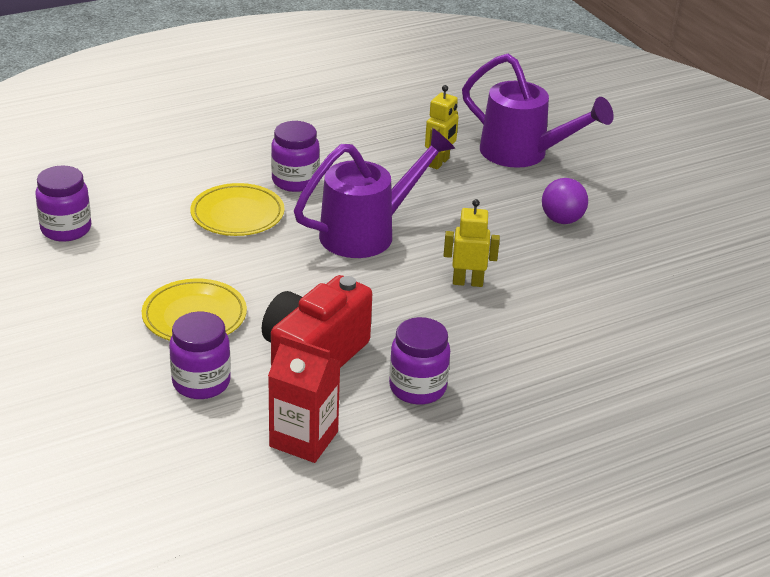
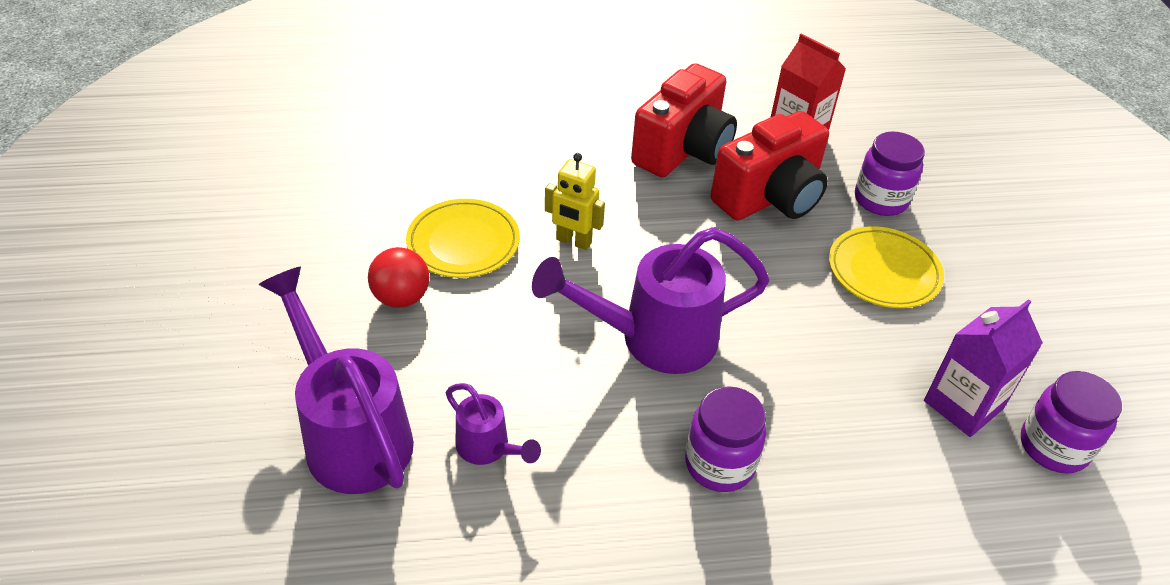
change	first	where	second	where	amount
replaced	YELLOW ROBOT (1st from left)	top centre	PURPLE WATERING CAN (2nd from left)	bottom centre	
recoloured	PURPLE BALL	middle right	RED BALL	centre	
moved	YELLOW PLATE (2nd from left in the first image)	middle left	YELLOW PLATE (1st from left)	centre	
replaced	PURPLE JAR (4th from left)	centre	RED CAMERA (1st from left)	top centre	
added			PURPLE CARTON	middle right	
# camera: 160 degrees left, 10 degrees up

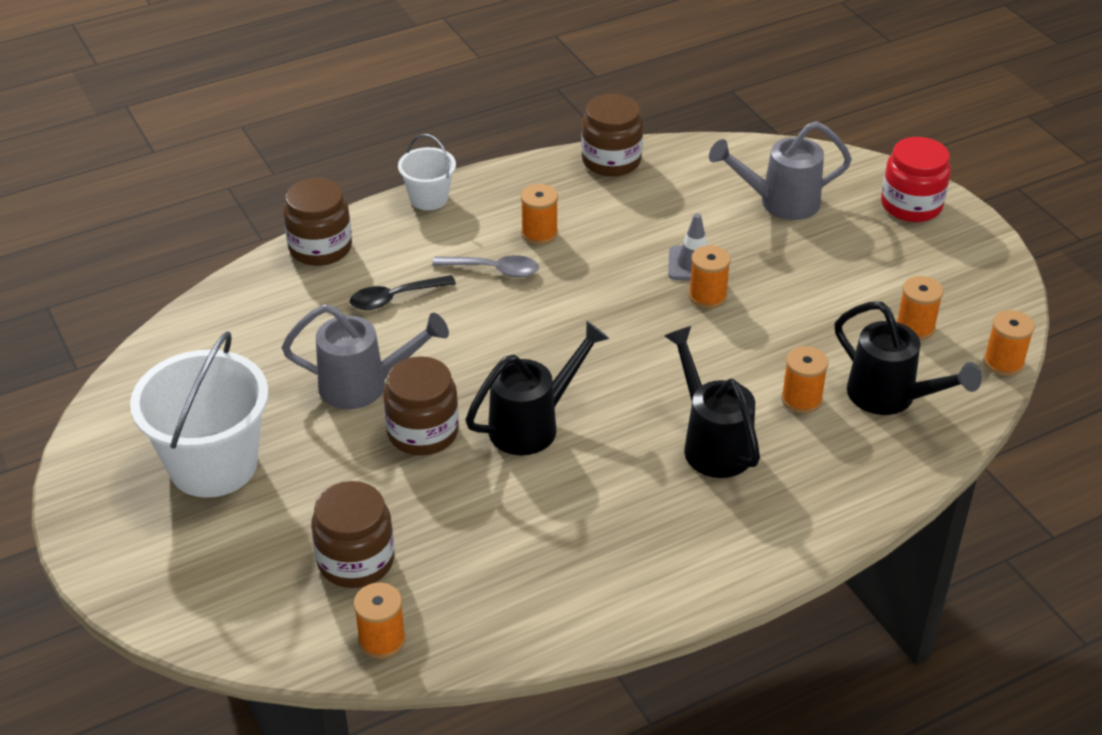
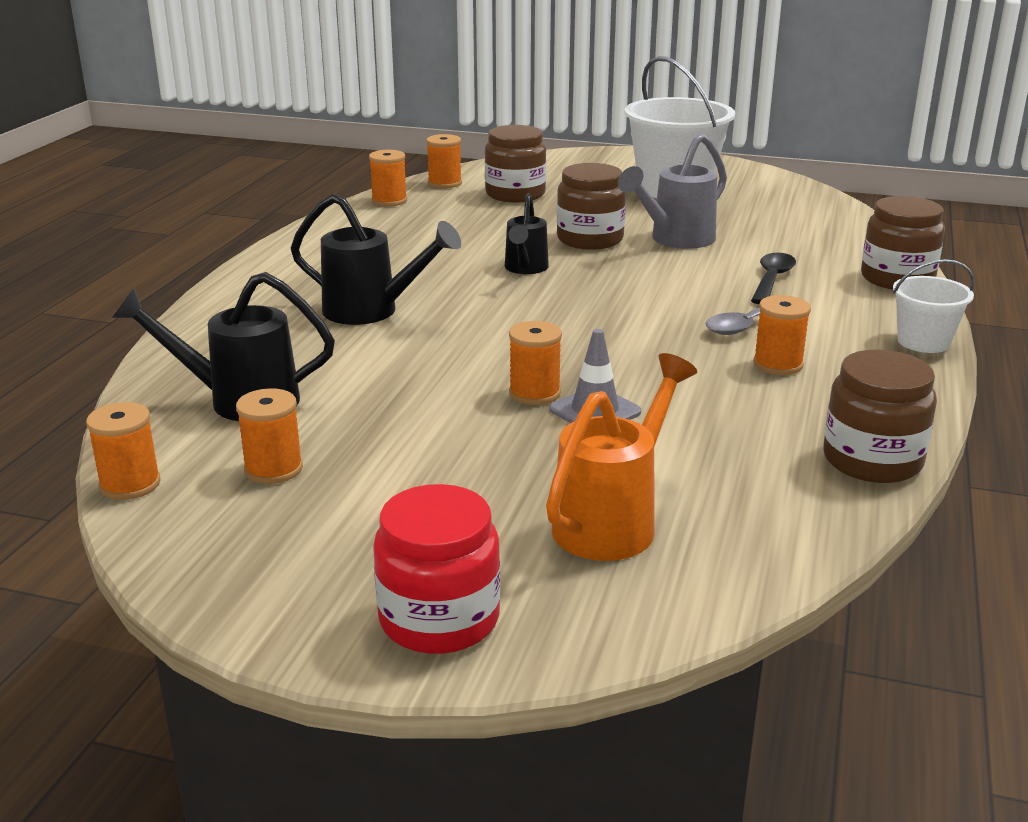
change	first	where	second	where	amount
recoloured	GREY WATERING CAN (2nd from left)	top right	ORANGE WATERING CAN	centre	
resized	BLACK WATERING CAN (1st from left in the first image)	centre	BLACK WATERING CAN (3rd from left)	top centre	x0.66
moved	ORANGE SPOOL (4th from left in the first image)	middle right	ORANGE SPOOL (3rd from left)	top centre	
# camera: 135 degrees right, 15 degrees down

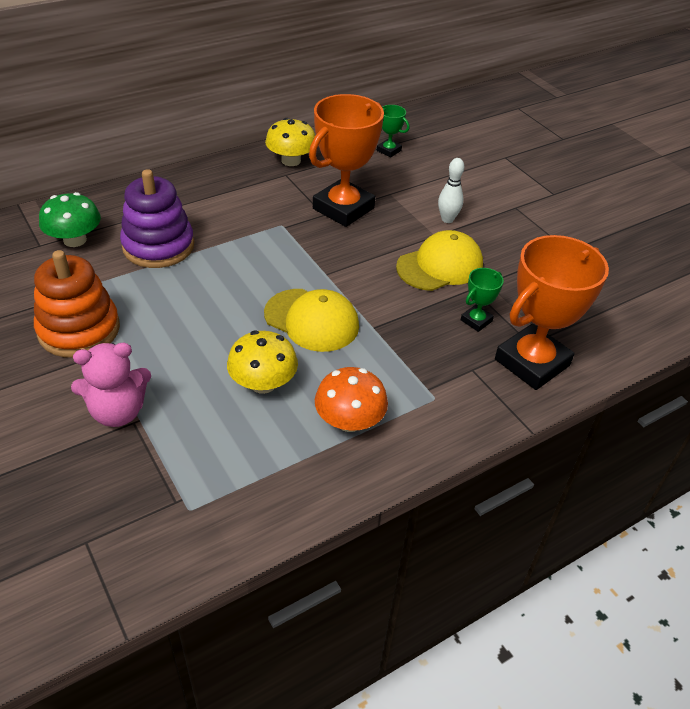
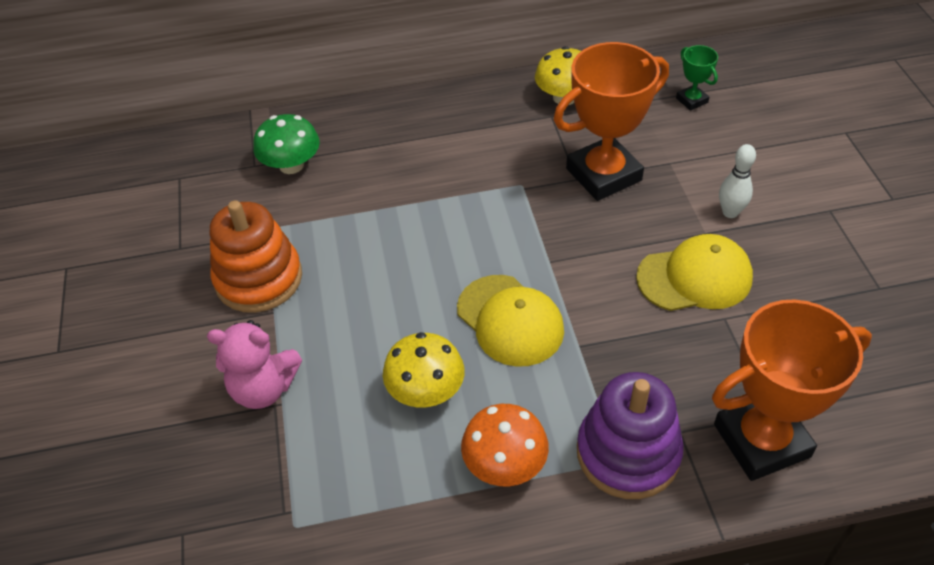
change	first	where	second	where	amount
moved	PURPLE STACKING TOY	top left		bottom right	
removed	GREEN TROPHY (2nd from left)	middle right			
# camera: 25 degrees right, 5 degrees up

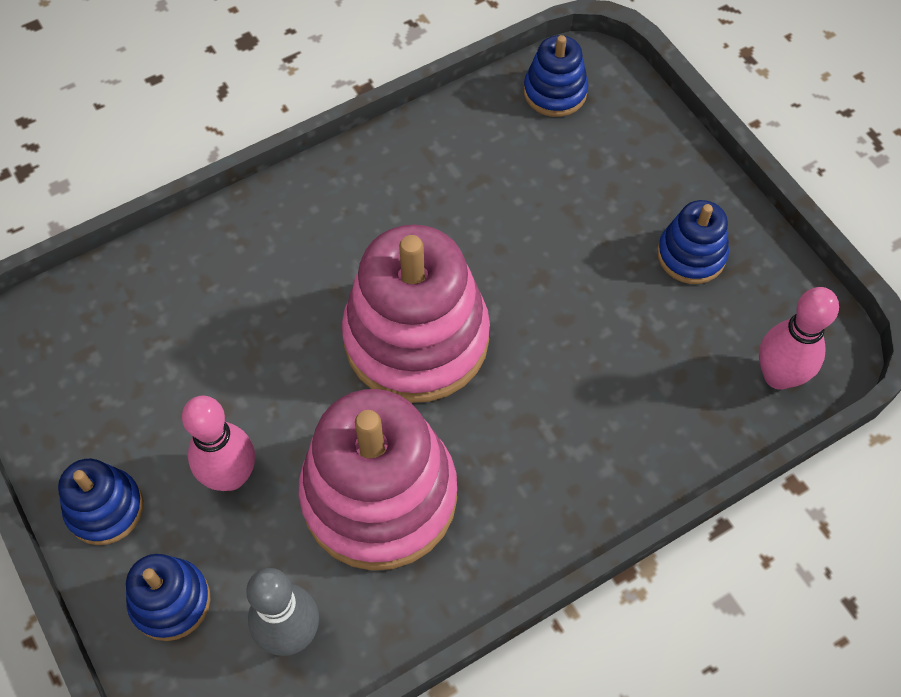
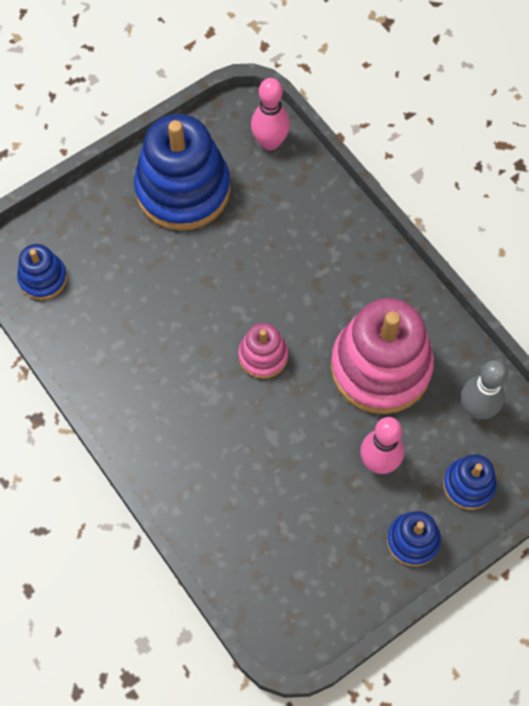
change	first	where	second	where	amount
resized	BLUE STACKING TOY (4th from left in the first image)	middle right	BLUE STACKING TOY (2nd from left)	top centre	x2.02
resized	PINK STACKING TOY (2nd from left in the first image)	centre	PINK STACKING TOY (1st from left)	centre	x0.49
# camera: 95 degrees left, 5 degrees up

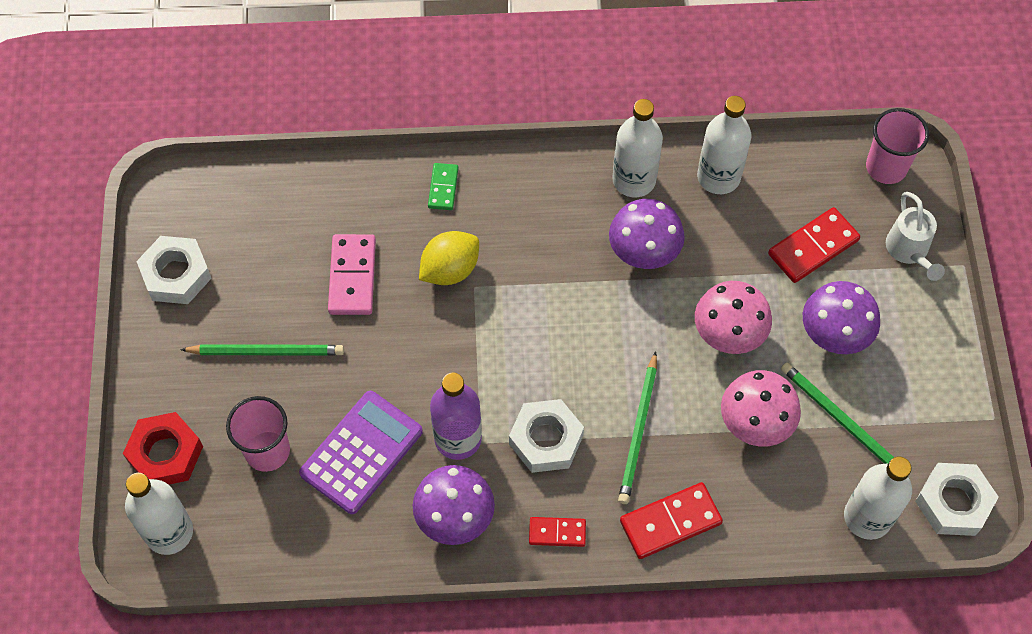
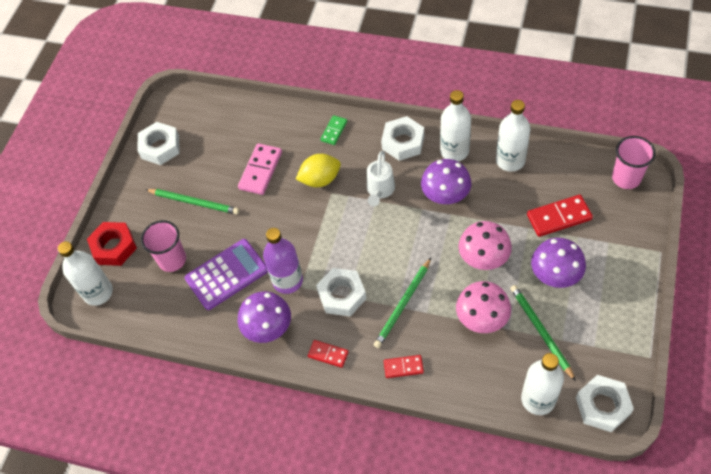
change	first	where	second	where	amount
moved	WHITE WATERING CAN	middle right		centre	
resized	RED DOMINO (2nd from left)	bottom centre		bottom centre	x0.60
added			WHITE NUT (3rd from left)	top centre	
# camera: 25 degrees right, 5 degrees down

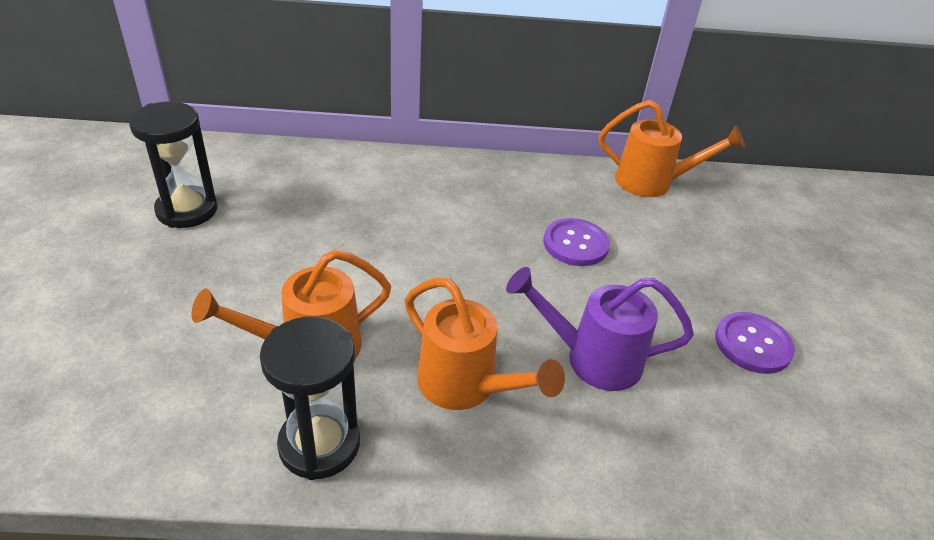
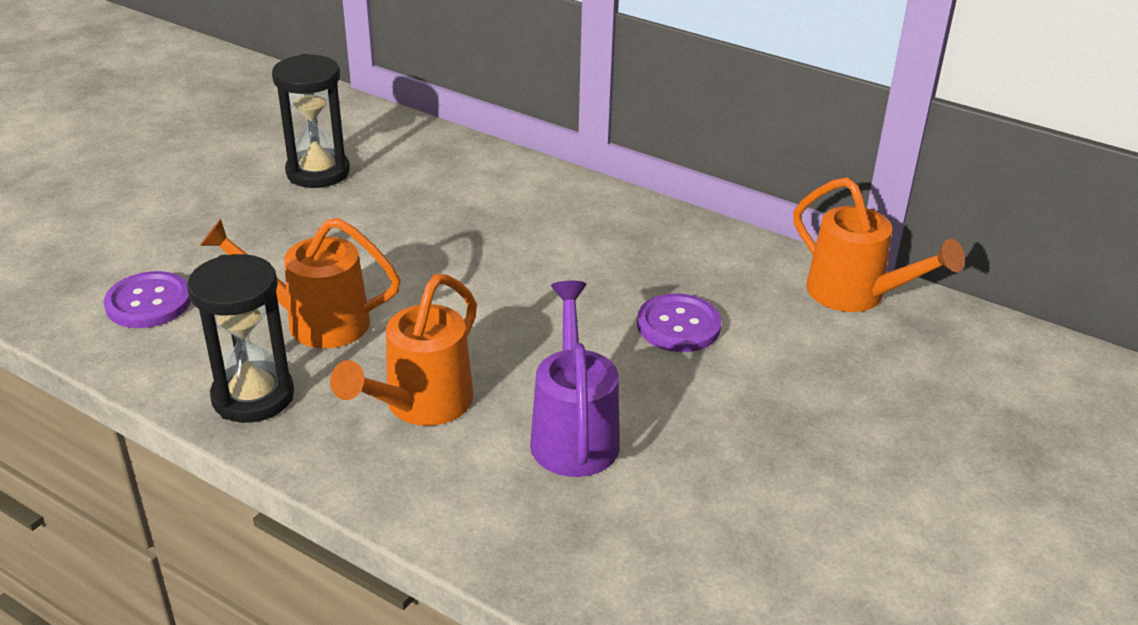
change	first	where	second	where	amount
turned	PURPLE WATERING CAN	centre		centre	45 degrees clockwise
turned	ORANGE WATERING CAN (2nd from left)	centre		centre	45 degrees clockwise
moved	PURPLE BUTTON (2nd from left in the first image)	middle right	PURPLE BUTTON (1st from left)	middle left	
# camera: 35 degrees right, 5 degrees down

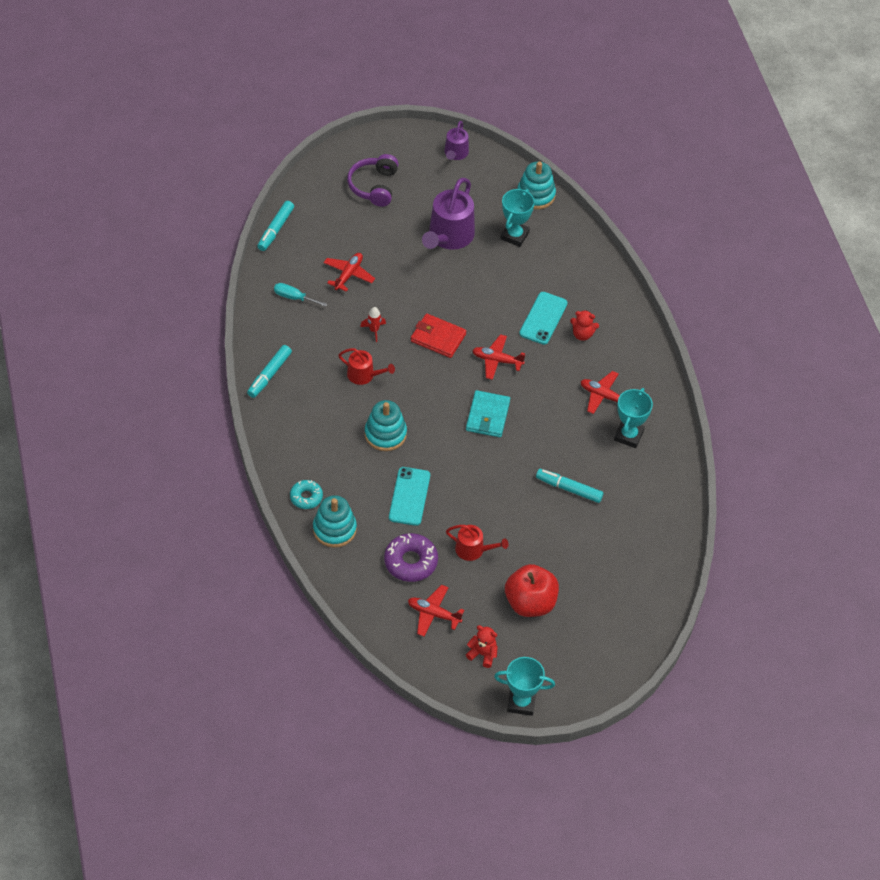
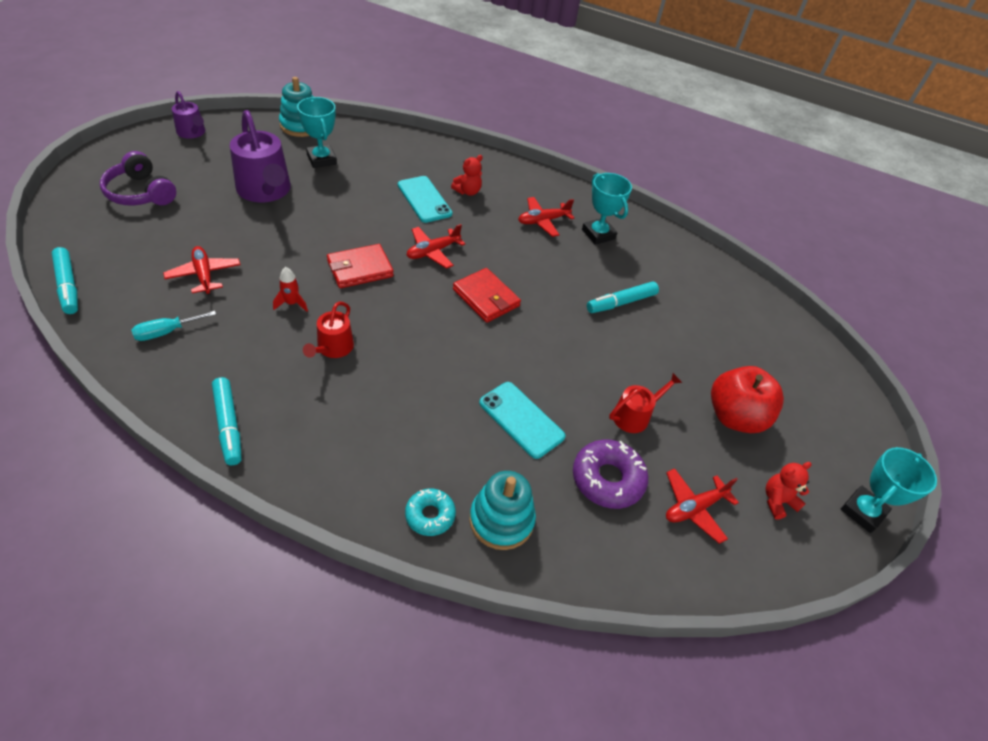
change	first	where	second	where	amount
turned	RED WATERING CAN (1st from left)	centre		middle left	135 degrees clockwise
recoloured	TURQUOISE WALLET	centre	RED WALLET (2nd from left)	centre	
removed	TURQUOISE STACKING TOY (2nd from left)	centre			
# camera: 55 degrees left, 5 degrees down

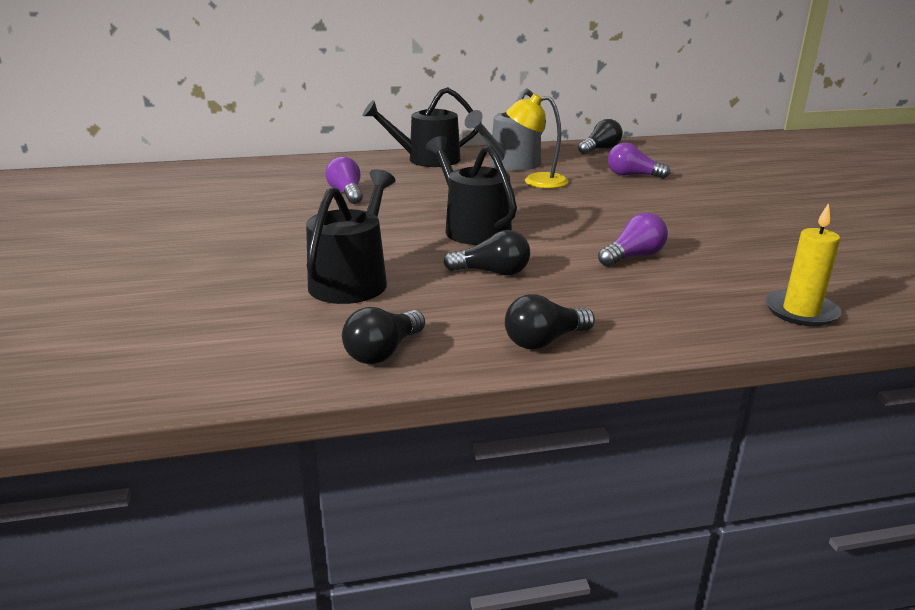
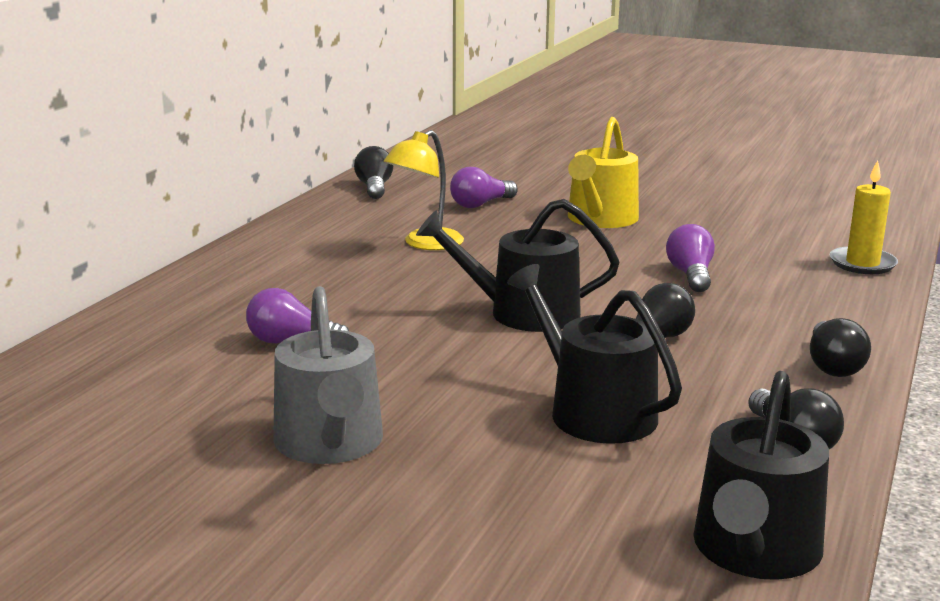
change	first	where	second	where	amount
moved	BLACK WATERING CAN (2nd from left in the first image)	top centre	BLACK WATERING CAN (3rd from left)	bottom right	
moved	GREY WATERING CAN	top centre		centre	
added			YELLOW WATERING CAN	top centre	
# camera: 55 degrees left, 5 degrees down

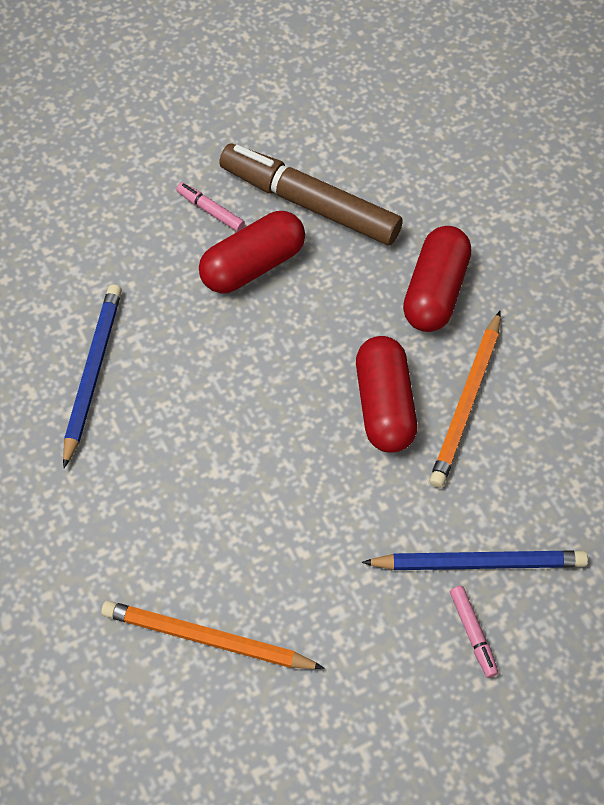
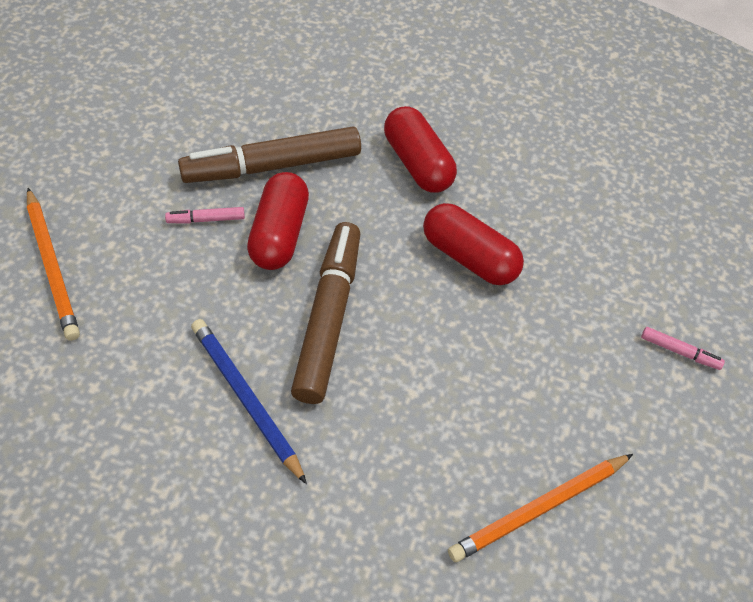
change	first	where	second	where	amount
moved	ORANGE PENCIL (2nd from left in the first image)	middle right	ORANGE PENCIL (1st from left)	middle left	
removed	BLUE PENCIL (2nd from left)	bottom right			
added			BROWN MARKER (2nd from left)	centre	
# camera: 50 degrees left, 5 degrees down

